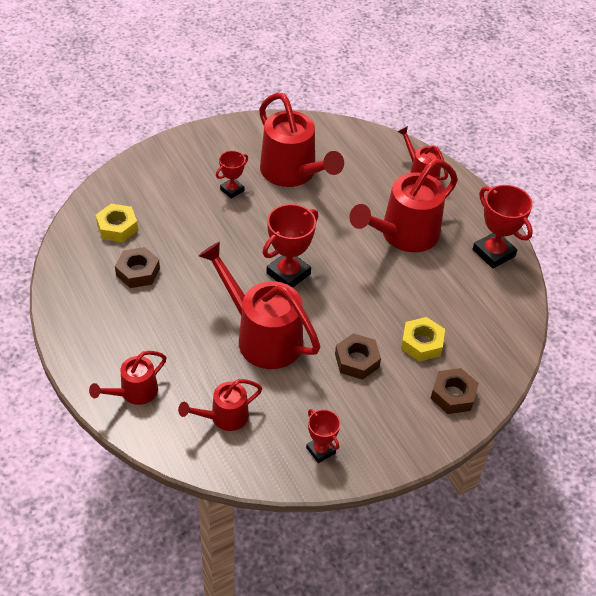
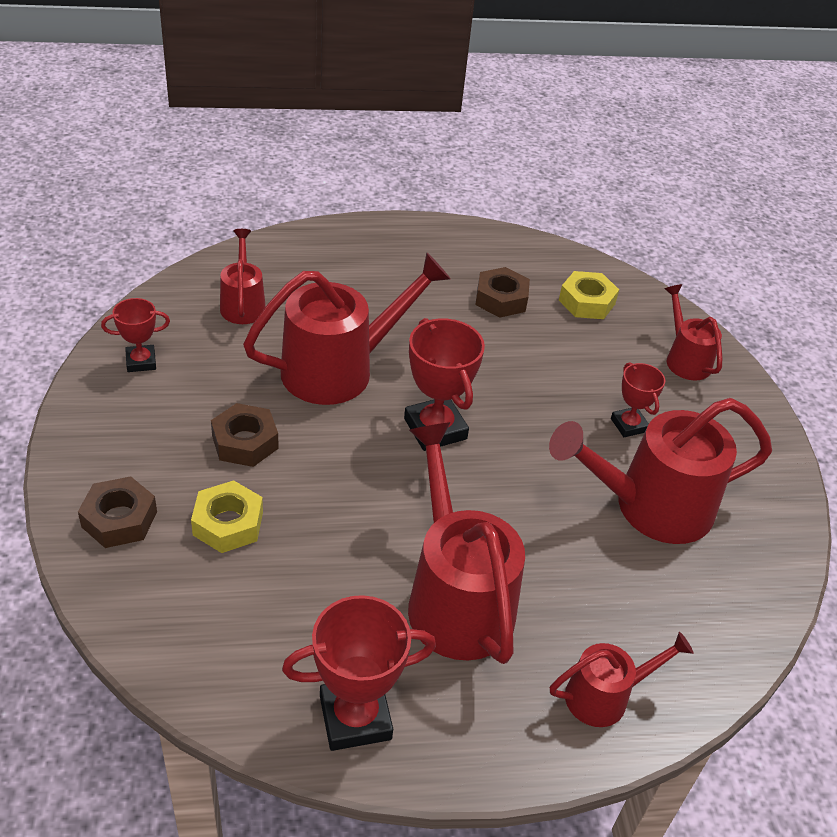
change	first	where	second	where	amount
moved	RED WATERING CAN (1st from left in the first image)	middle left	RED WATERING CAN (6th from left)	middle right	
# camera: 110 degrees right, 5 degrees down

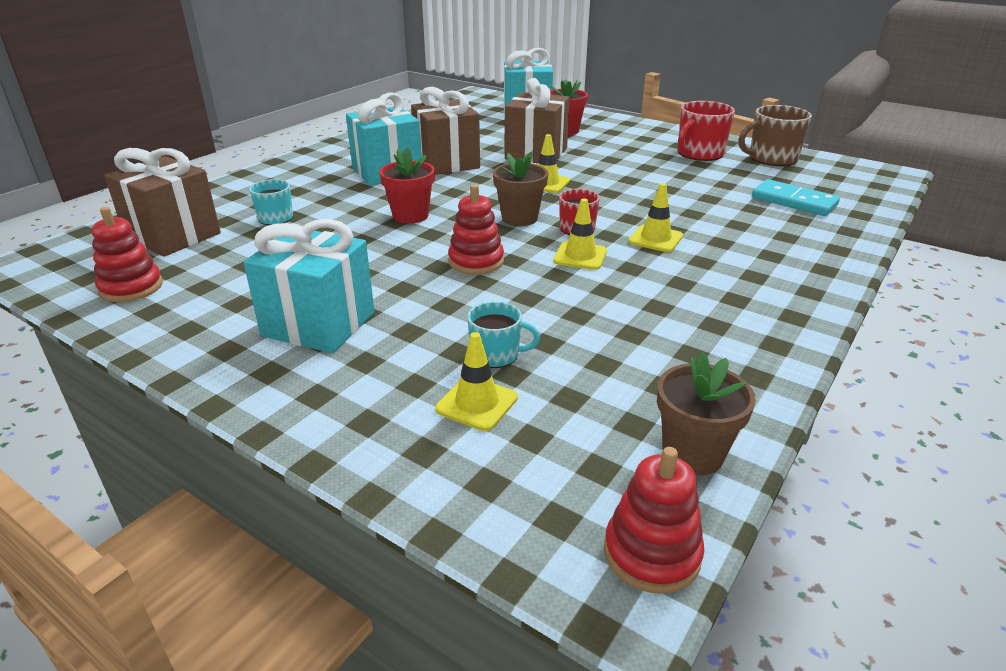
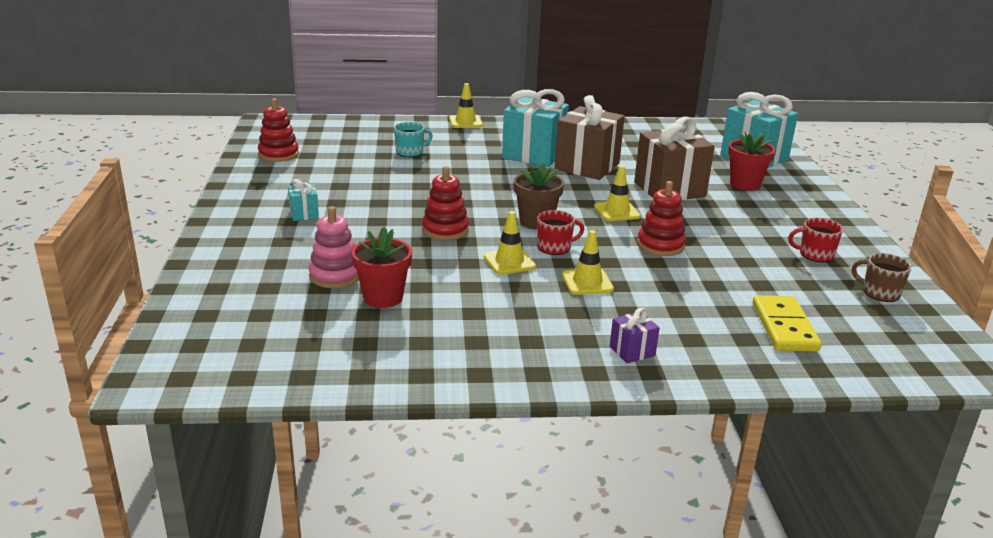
change	first	where	second	where	amount
resized	RED MUG (2nd from left)	top right		middle right	x0.61
resized	BROWN MUG	top right		middle right	x0.61
moved	RED FLOWER POT (1st from left)	top centre		centre	
removed	BROWN GIFT (1st from left)	top left			
recoloured	TURQUOISE DOMINO	top right	YELLOW DOMINO	middle right	
resized	TURQUOISE GIFT (1st from left)	middle left		middle left	x0.45
replaced	TURQUOISE MUG (2nd from left)	centre	PINK STACKING TOY	centre	
moved	YELLOW TRAFFIC CONE (1st from left)	centre		top centre	
removed	BROWN FLOWER POT (2nd from left)	middle right			
moved	RED STACKING TOY (3rd from left)	bottom centre		centre	
added			PURPLE GIFT	centre	
# camera: 50 degrees right, 5 degrees down

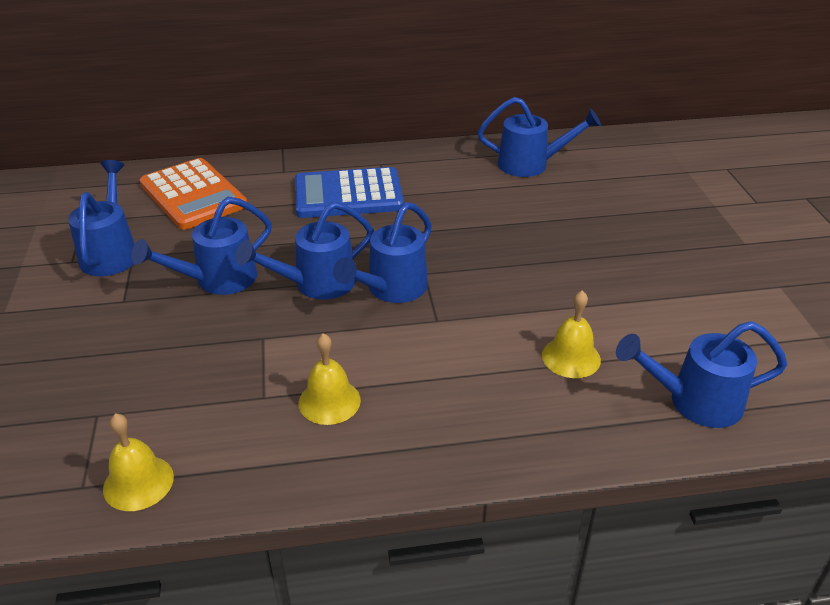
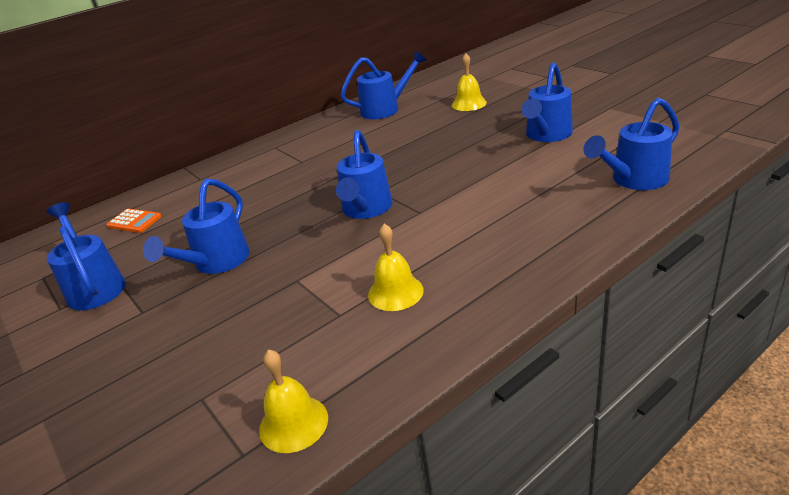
change	first	where	second	where	amount
resized	ORANGE CALCULATOR	top left		middle left	x0.47
removed	BLUE CALCULATOR	top centre			
moved	BLUE WATERING CAN (3rd from left in the first image)	centre	BLUE WATERING CAN (5th from left)	top right	
moved	YELLOW BELL (3rd from left)	middle right		top centre	
# camera: 25 degrees left, 5 degrees down

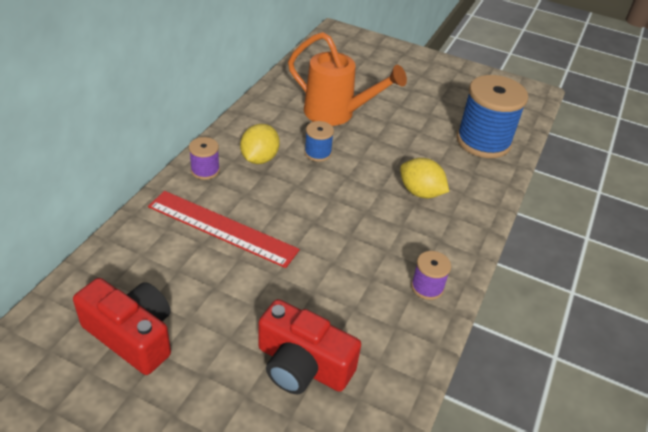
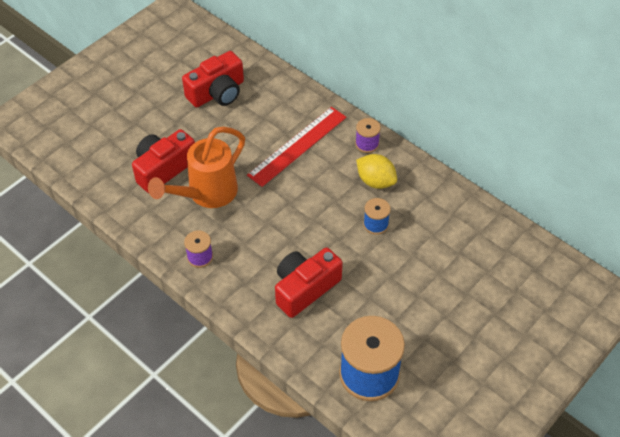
change	first	where	second	where	amount
moved	ORANGE WATERING CAN	top centre		middle left	
replaced	YELLOW LEMON (2nd from left)	centre	RED CAMERA (3rd from left)	centre	
# camera: 110 degrees right, 10 degrees up

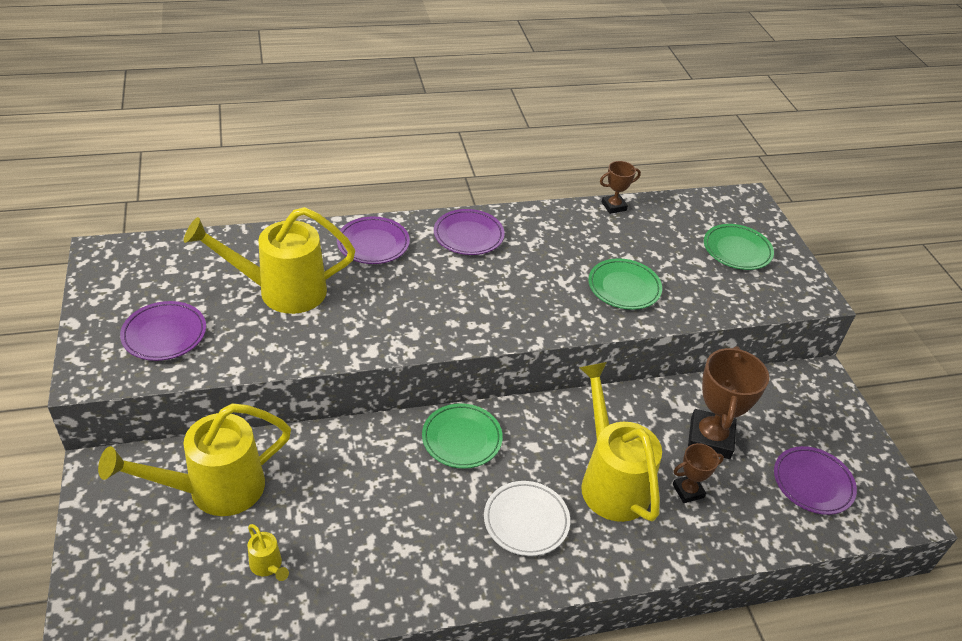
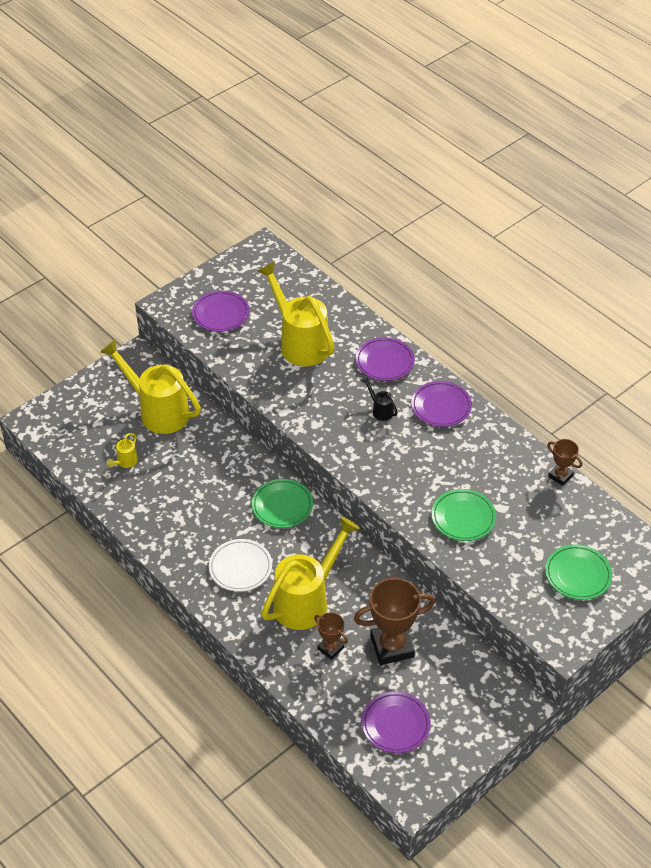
change	first	where	second	where	amount
added			BLACK WATERING CAN	centre	
# camera: 65 degrees right, 5 degrees up

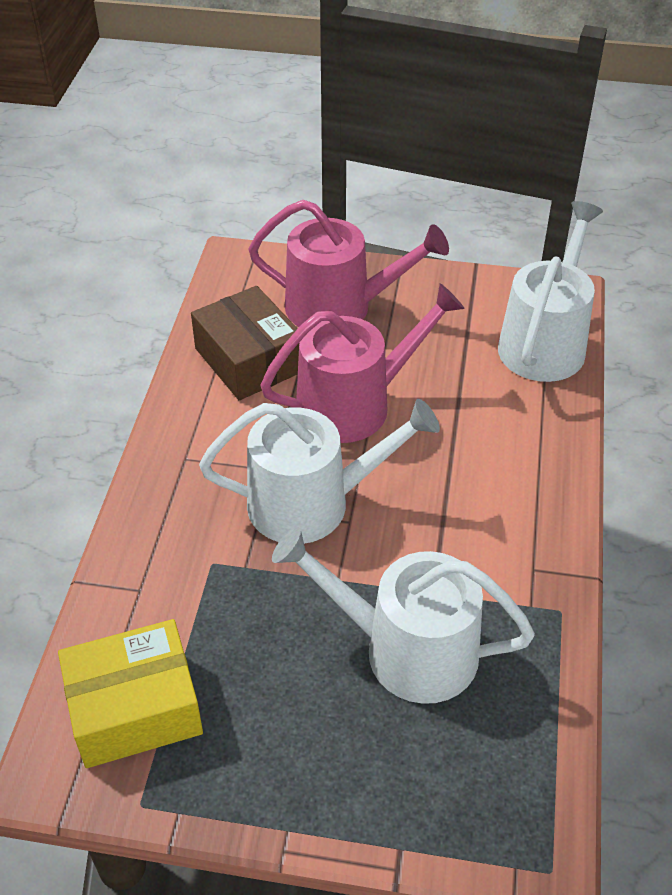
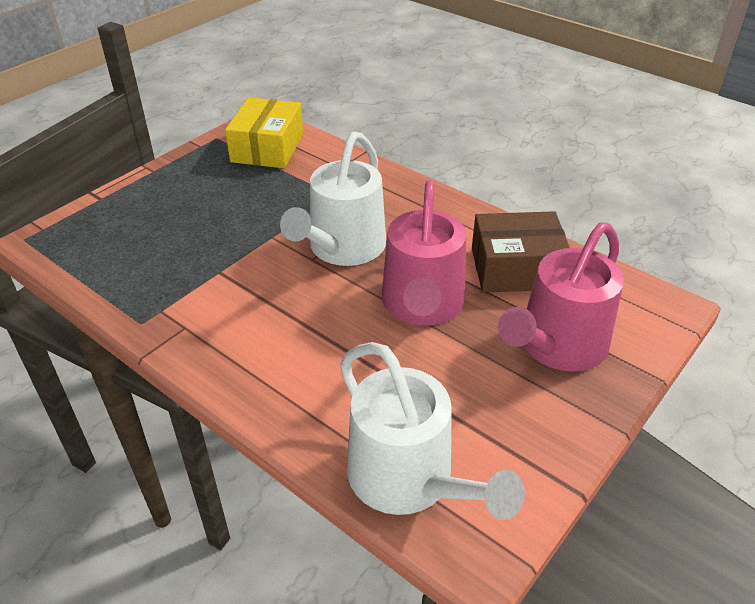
change	first	where	second	where	amount
removed	WHITE WATERING CAN (2nd from left)	bottom centre			
# camera: 120 degrees right, 5 degrees down

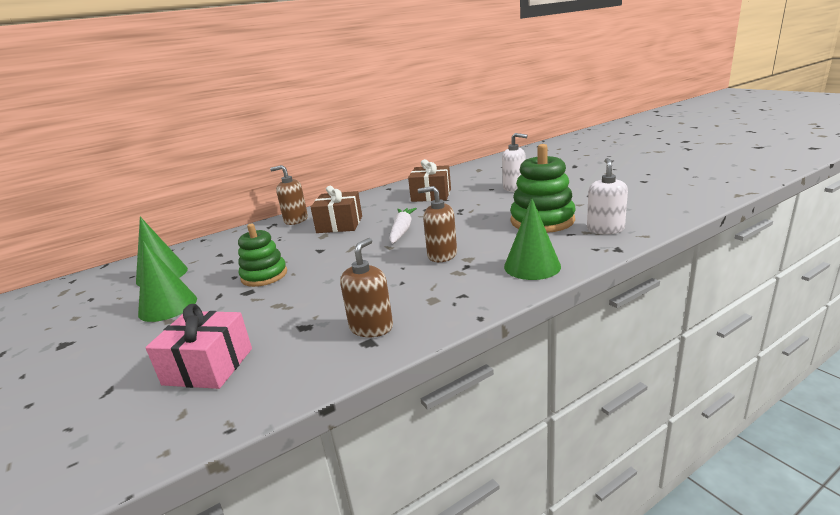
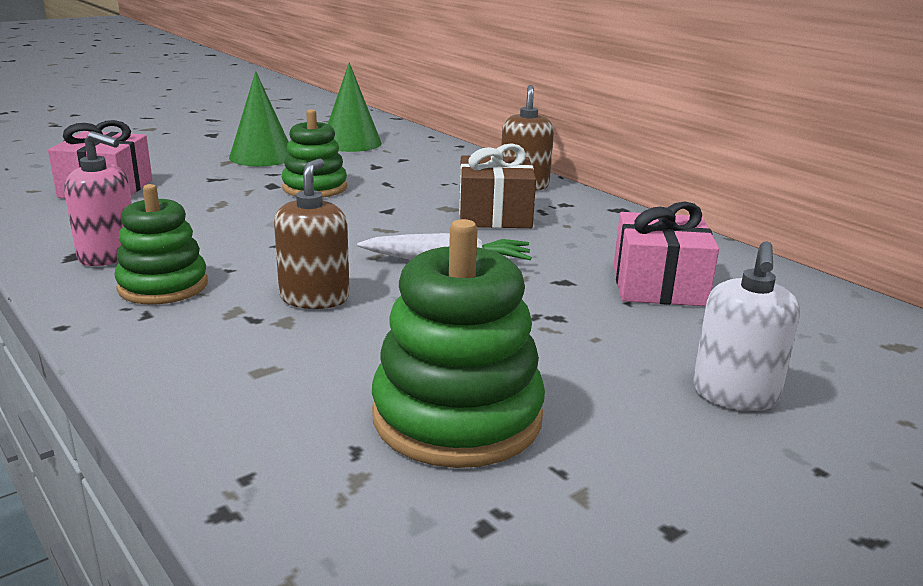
change	first	where	second	where	amount
removed	WHITE SOAP DISPENSER (2nd from left)	middle right			
recoloured	BROWN GIFT (2nd from left)	centre	PINK GIFT (2nd from left)	middle right	
removed	GREEN CONE (3rd from left)	centre			
recoloured	BROWN SOAP DISPENSER (2nd from left)	centre	PINK SOAP DISPENSER	middle left	
added			GREEN STACKING TOY (1st from left)	middle left	
# camera: 80 degrees right, 0 degrees up

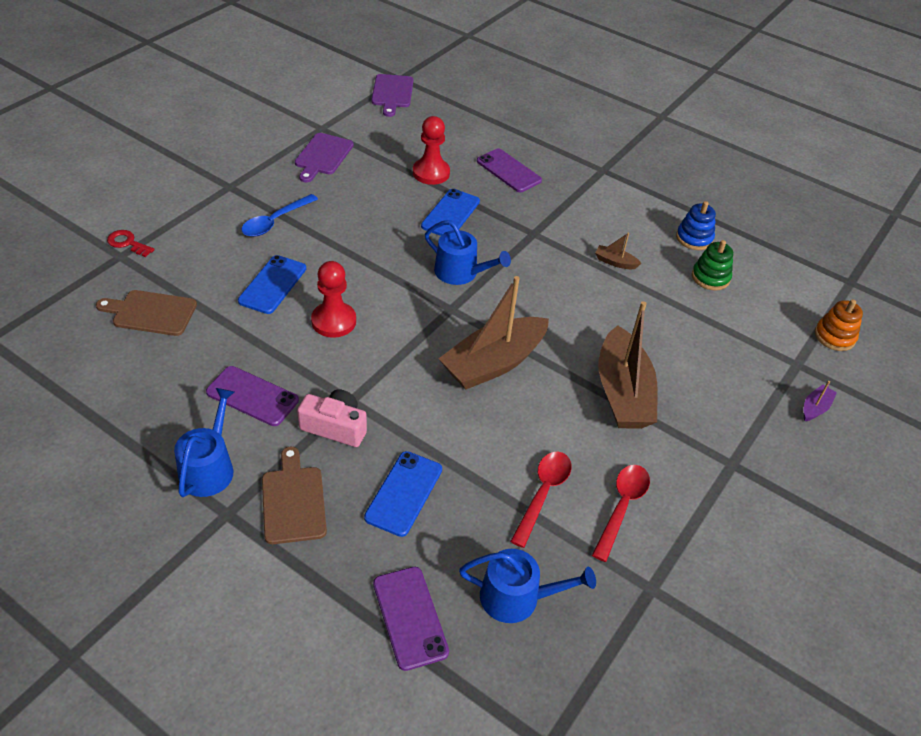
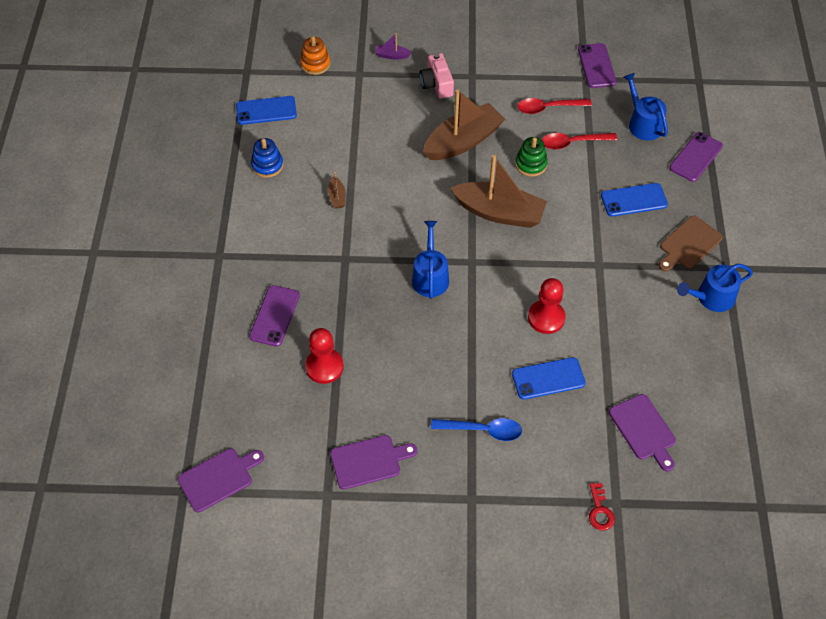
change	first	where	second	where	amount
moved	BLUE PHONE (3rd from left in the first image)	top centre	BLUE PHONE (1st from left)	top left	
moved	GREEN STACKING TOY	middle right		top centre	
recoloured	BROWN CUTTING BOARD (1st from left)	middle left	PURPLE CUTTING BOARD (3rd from left)	bottom right	
moved	PURPLE PHONE (1st from left in the first image)	middle left	PURPLE PHONE (2nd from left)	top right	
moved	PINK CAMERA	centre		top centre	
# camera: 120 degrees left, 10 degrees up

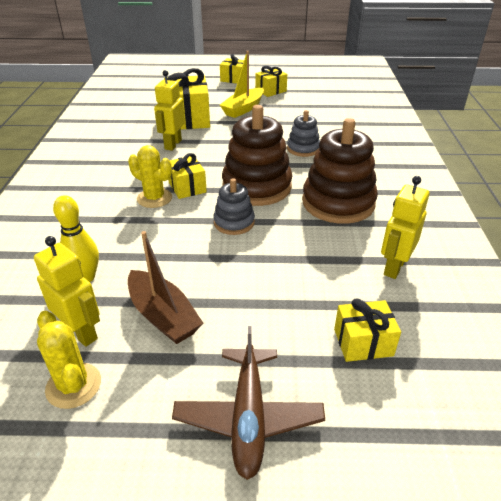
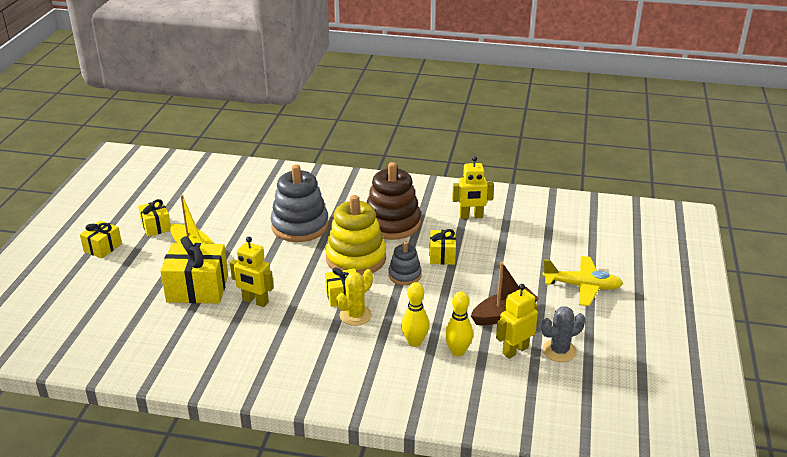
change	first	where	second	where	amount
recoloured	BROWN STACKING TOY (1st from left)	top centre	YELLOW STACKING TOY	centre	
resized	GREY STACKING TOY (2nd from left in the first image)	top centre	GREY STACKING TOY (1st from left)	centre	x1.86
turned	YELLOW ROBOT (3rd from left in the first image)	middle right	YELLOW ROBOT (2nd from left)	centre	45 degrees counterclockwise
moved	YELLOW GIFT (5th from left)	middle right		centre	
recoloured	YELLOW CACTUS (1st from left)	bottom left	GREY CACTUS	bottom right	
recoloured	BROWN PLANE	bottom centre	YELLOW PLANE	middle right	
added			YELLOW BOWLING PIN (1st from left)	bottom centre	
# camera: 80 degrees left, 5 degrees down

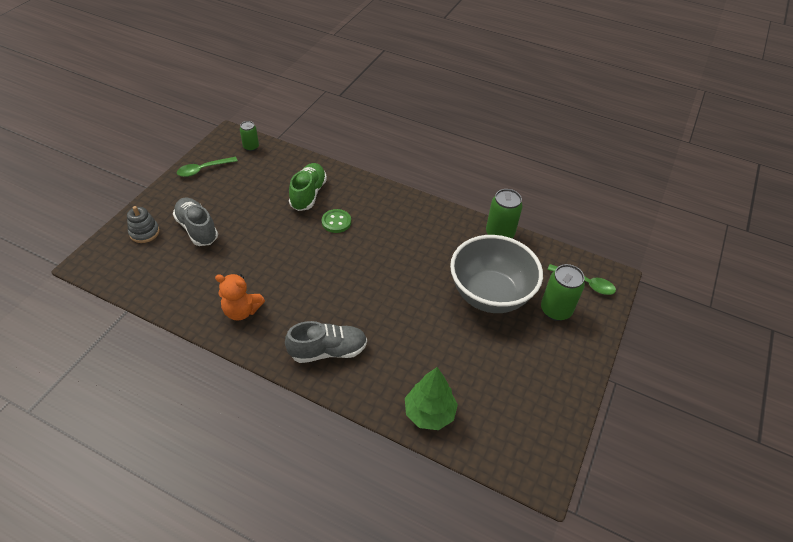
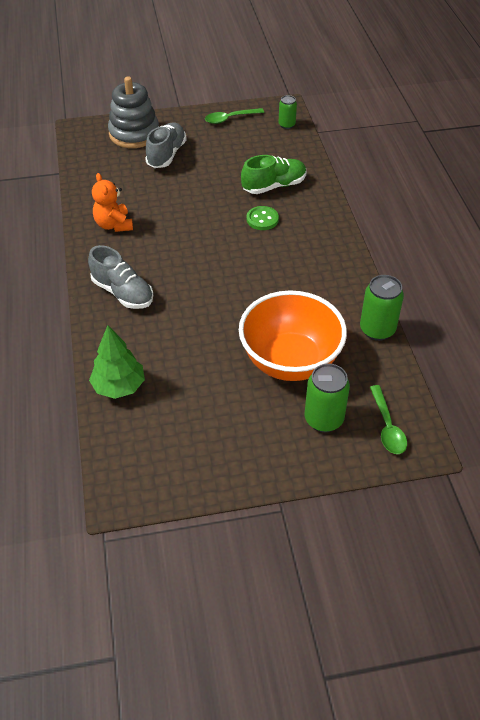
change	first	where	second	where	amount
turned	GREEN SPOON (1st from left)	top left		top centre	45 degrees counterclockwise
resized	GREY STACKING TOY	middle left		top left	x1.82
recoloured	GREY BOWL	centre	ORANGE BOWL	centre	
# camera: 55 degrees right, 0 degrees up

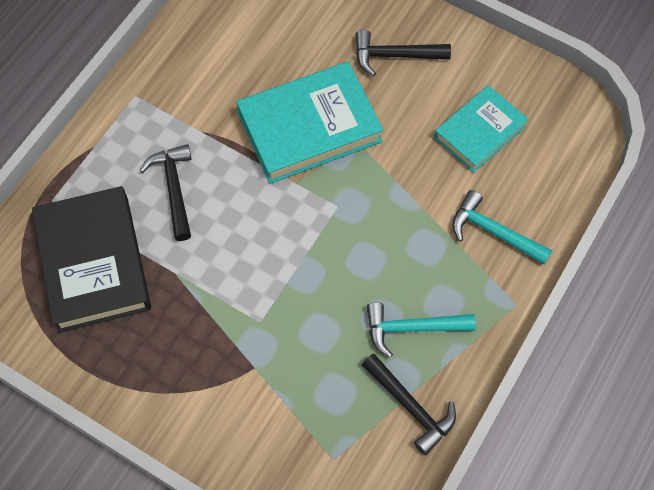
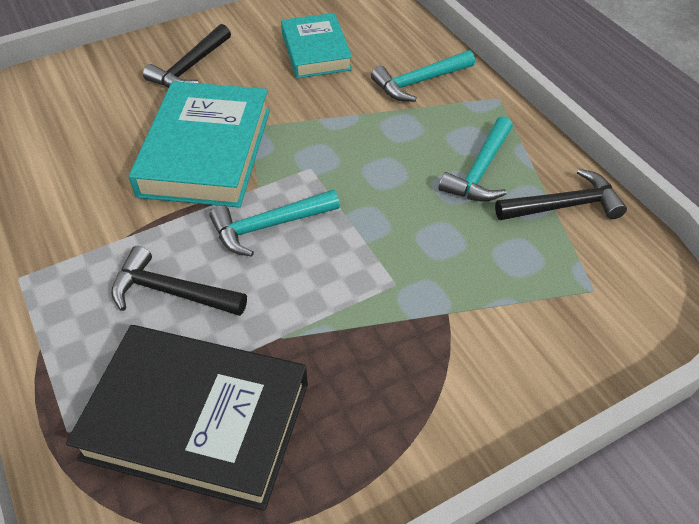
change	first	where	second	where	amount
added			TURQUOISE HAMMER (1st from left)	centre	
# camera: 60 degrees left, 15 degrees down

